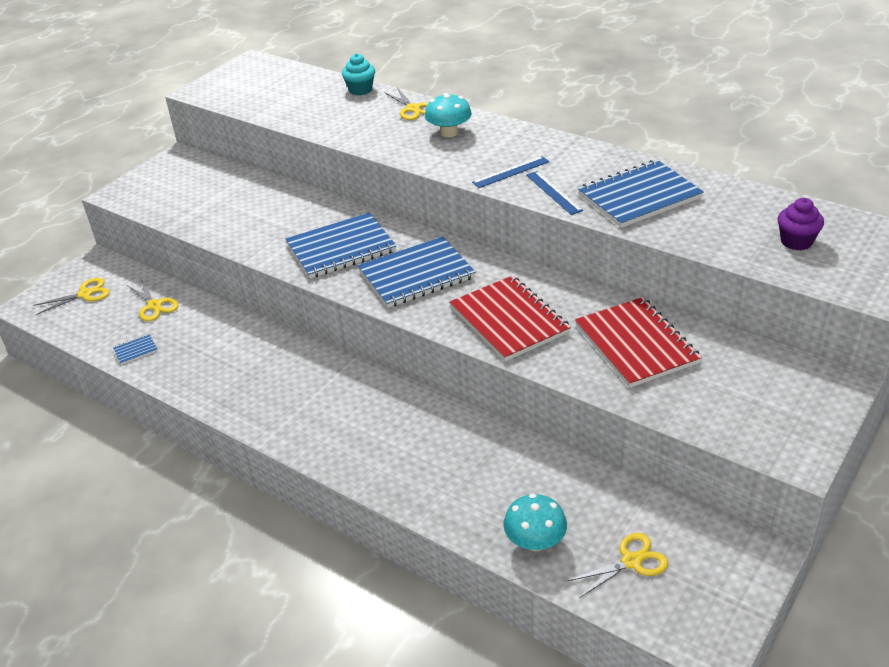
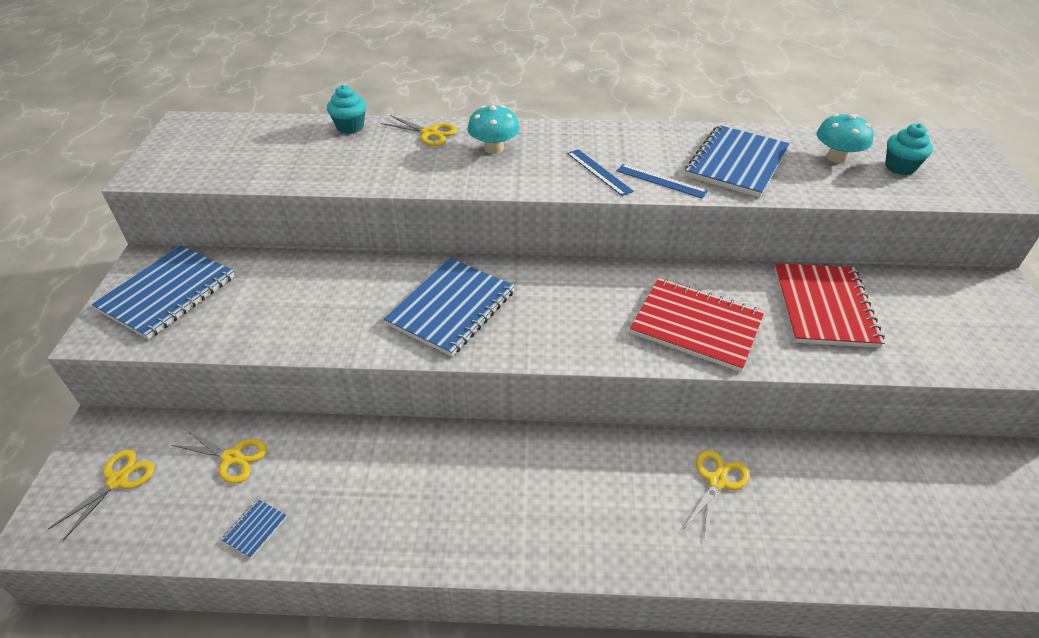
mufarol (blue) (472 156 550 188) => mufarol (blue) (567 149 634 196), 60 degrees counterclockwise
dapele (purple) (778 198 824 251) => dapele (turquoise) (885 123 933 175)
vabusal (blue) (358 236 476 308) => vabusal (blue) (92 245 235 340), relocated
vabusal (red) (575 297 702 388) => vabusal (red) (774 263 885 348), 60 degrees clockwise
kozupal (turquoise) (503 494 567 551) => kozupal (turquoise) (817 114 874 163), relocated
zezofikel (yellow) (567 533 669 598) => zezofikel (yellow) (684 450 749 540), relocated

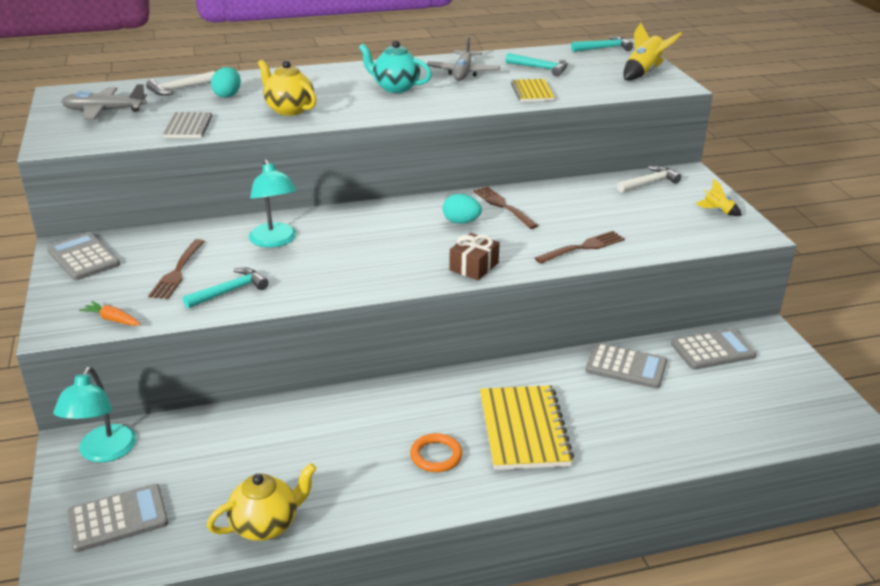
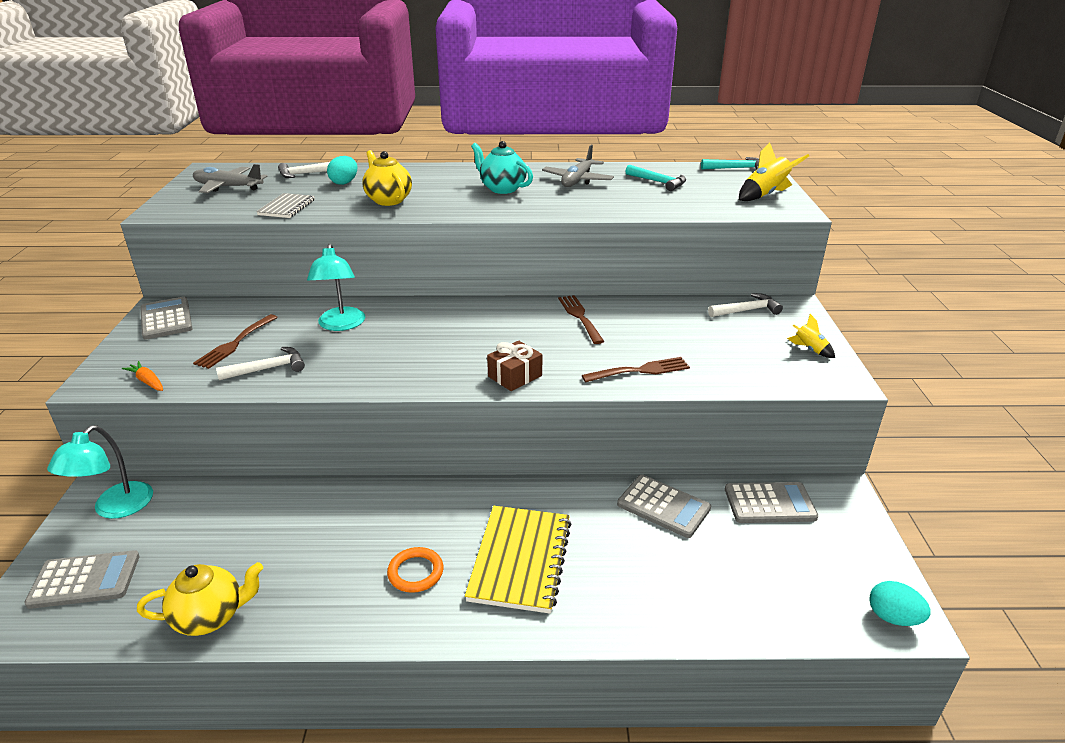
vabusal (yellow) (511 79 555 102) => nothing
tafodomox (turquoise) (443 194 482 224) => tafodomox (turquoise) (869 581 931 626), relocated
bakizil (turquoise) (183 267 268 308) => bakizil (white) (216 347 305 381)

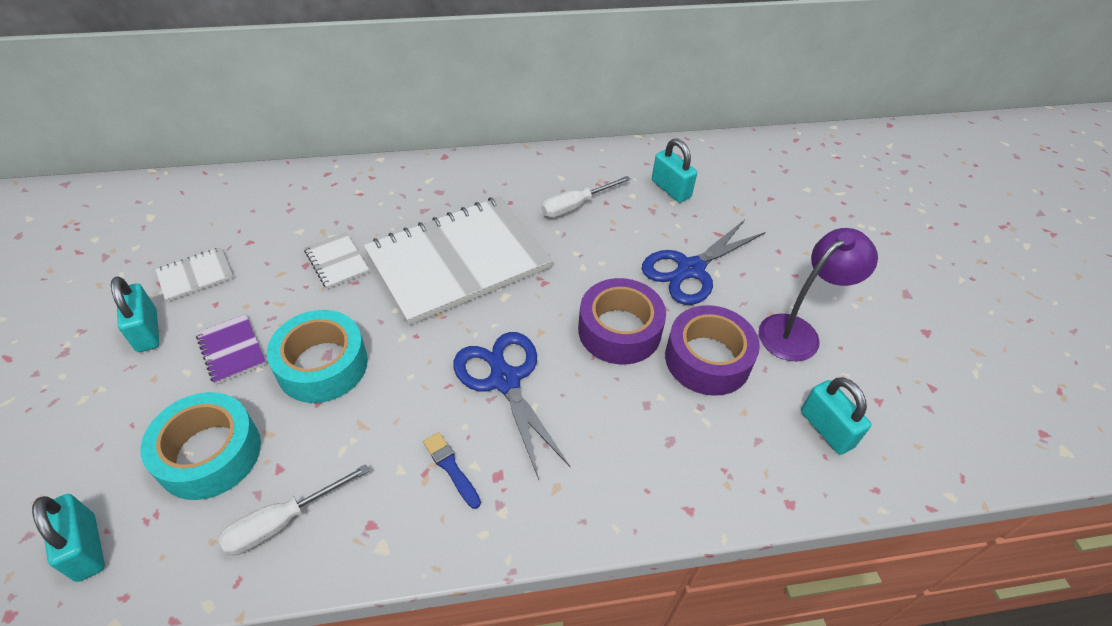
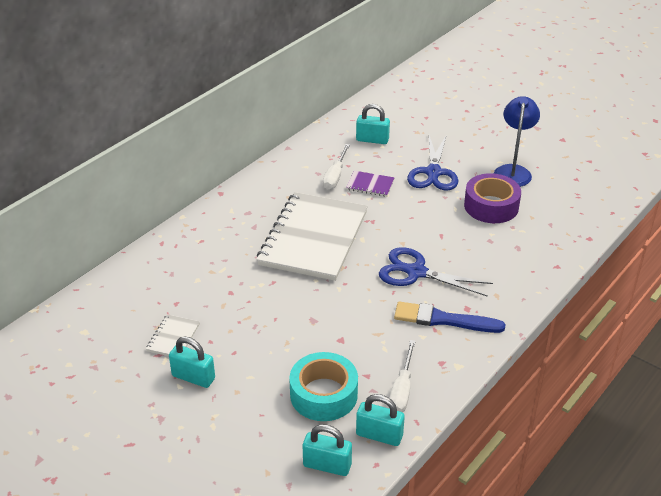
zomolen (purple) (759 228 878 362) => zomolen (blue) (494 96 540 187)
vabusal (white) (304 232 369 289) => nothing
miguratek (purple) (578 278 666 365) => nothing
miguratek (turquoise) (267 310 368 403) => nothing
vabusal (purple) (196 314 266 385) => vabusal (purple) (346 171 394 197), relocated
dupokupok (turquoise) (801 377 871 455) => dupokupok (turquoise) (356 394 405 446), relocated
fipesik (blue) (423 432 481 509) => fipesik (blue) (394 301 505 333), x1.87

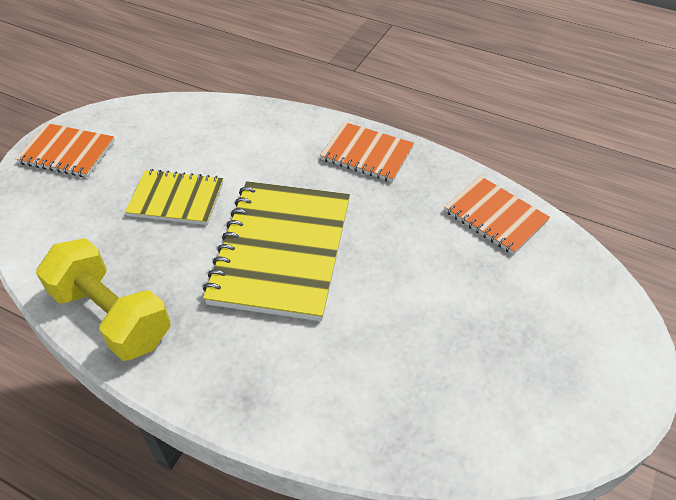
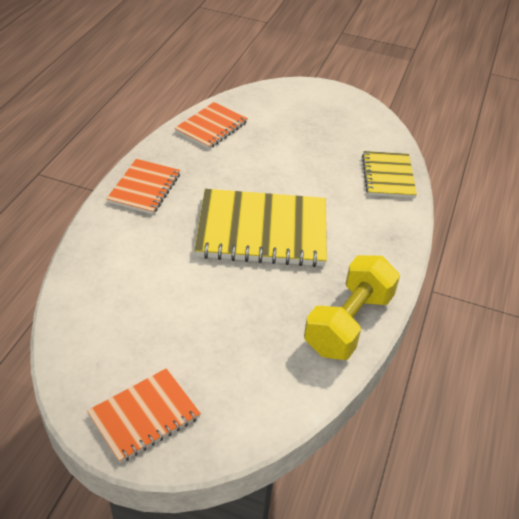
vabusal (orange) (16 123 115 177) => vabusal (orange) (87 368 201 463), 45 degrees clockwise
vabusal (yellow) (125 169 223 225) => vabusal (yellow) (362 151 417 198), relocated

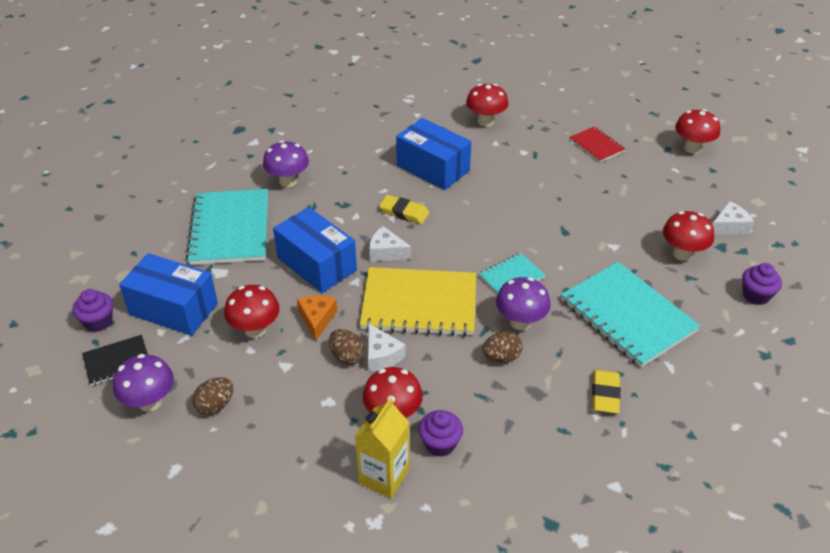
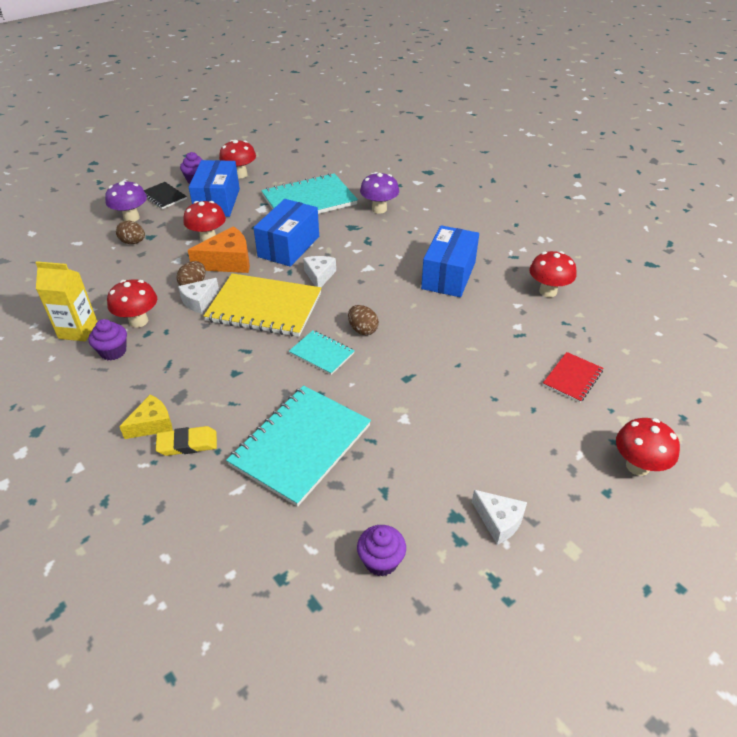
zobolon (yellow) (379 195 429 224) => nothing
kozupal (red) (663 211 714 261) => kozupal (red) (219 140 256 178), relocated
vabusal (yellow) (360 267 476 336) => vabusal (yellow) (204 273 321 337), 60 degrees counterclockwise
kozupal (purple) (496 277 551 330) => nothing
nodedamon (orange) (297 296 337 341) => nodedamon (orange) (188 226 250 273), x1.58
tafodomox (brown) (482 331 523 363) => tafodomox (brown) (348 305 379 335), relocated
nothing => nodedamon (yellow) (119 395 173 439)

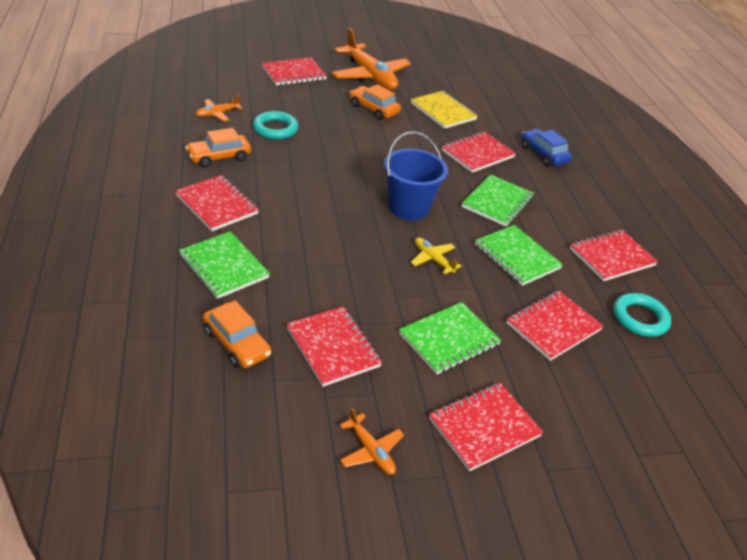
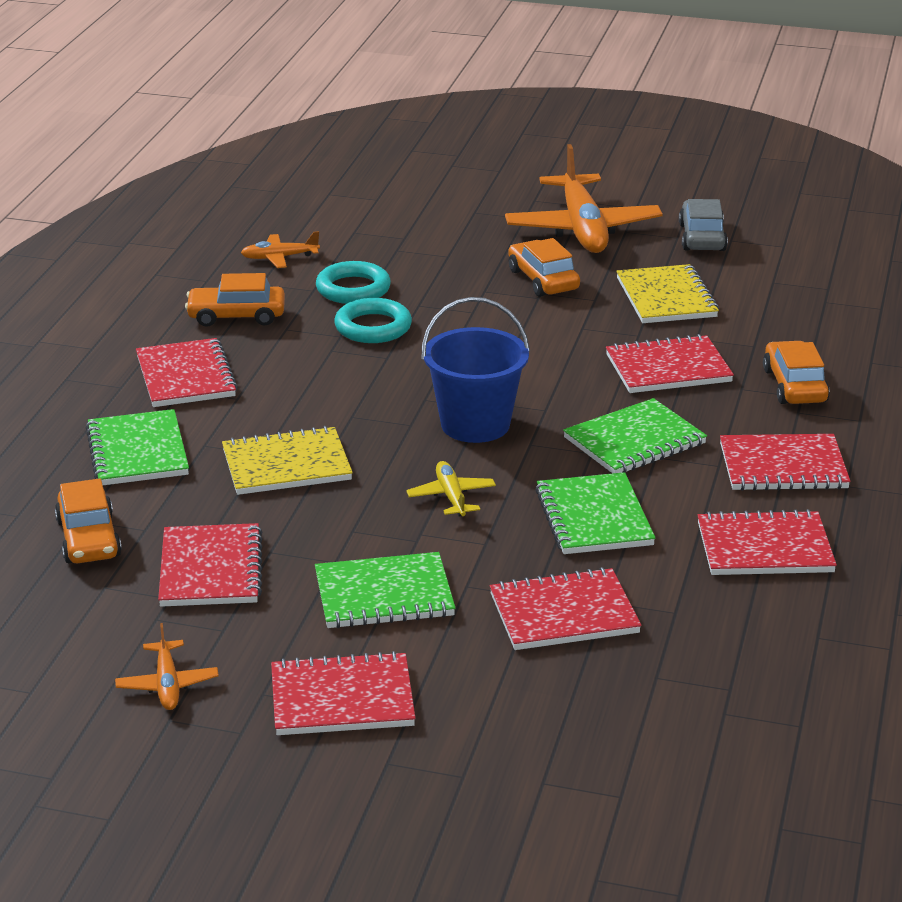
vabusal (red) (262 57 327 86) => vabusal (red) (720 434 851 491), relocated
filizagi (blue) (521 129 572 167) => filizagi (orange) (763 341 830 404)
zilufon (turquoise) (613 293 671 337) => zilufon (turquoise) (334 298 412 343), relocated
nothing => filizagi (grey) (679 199 728 251)
nothing => vabusal (yellow) (222 426 353 495)

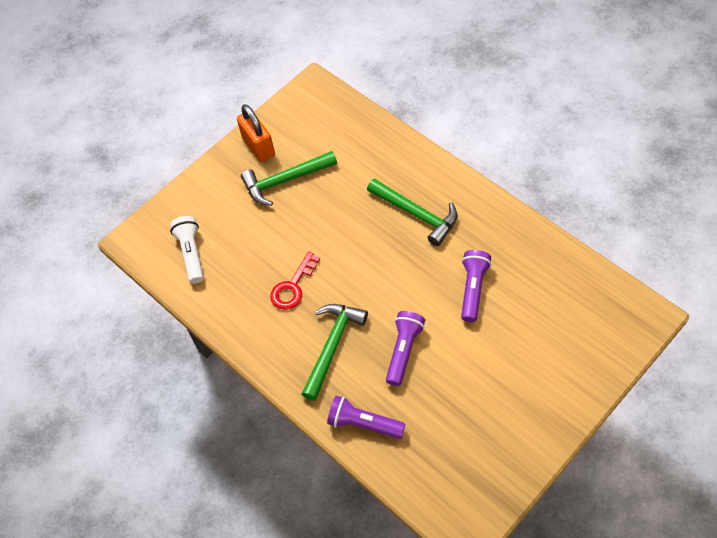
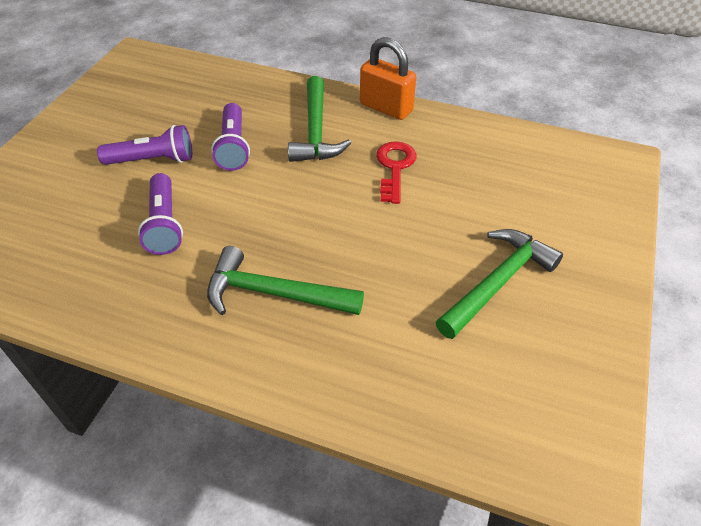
dupokupok (orange) (237 104 275 162) => dupokupok (orange) (360 37 416 120), relocated
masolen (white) (170 216 204 284) => nothing
masolen (purple) (327 396 406 439) => masolen (purple) (97 125 192 165), relocated

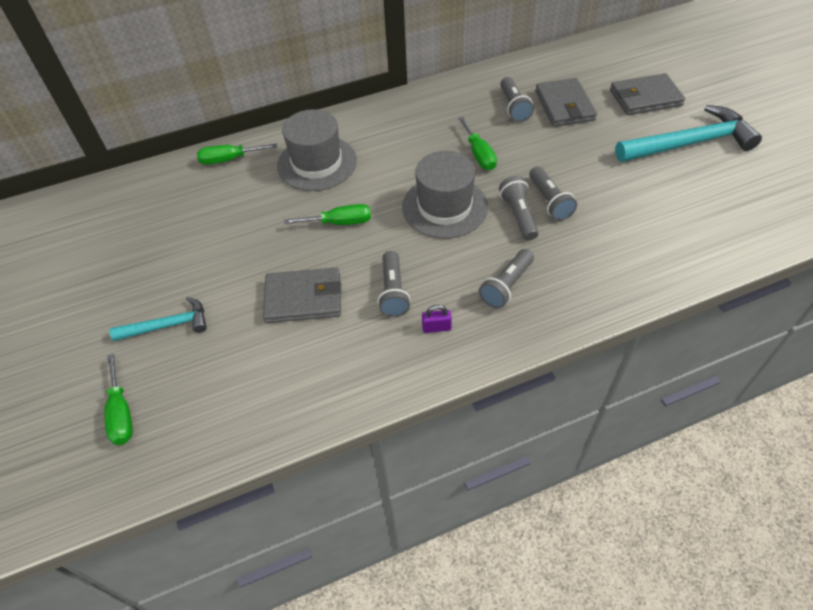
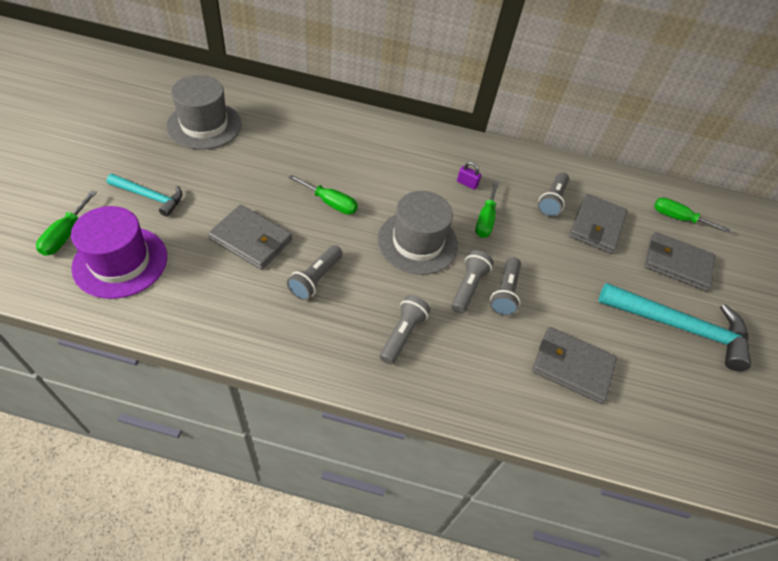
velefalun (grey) (277 109 357 191) => velefalun (grey) (166 75 242 150), relocated
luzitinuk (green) (197 143 277 165) => luzitinuk (green) (654 197 730 233), relocated
masolen (grey) (479 249 534 309) => masolen (grey) (380 295 431 365), 135 degrees clockwise
dupokupok (purple) (422 305 452 333) => dupokupok (purple) (457 162 481 190), relocated
nothing => velefalun (purple) (71 206 167 299)
nothing => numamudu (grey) (532 327 617 404)

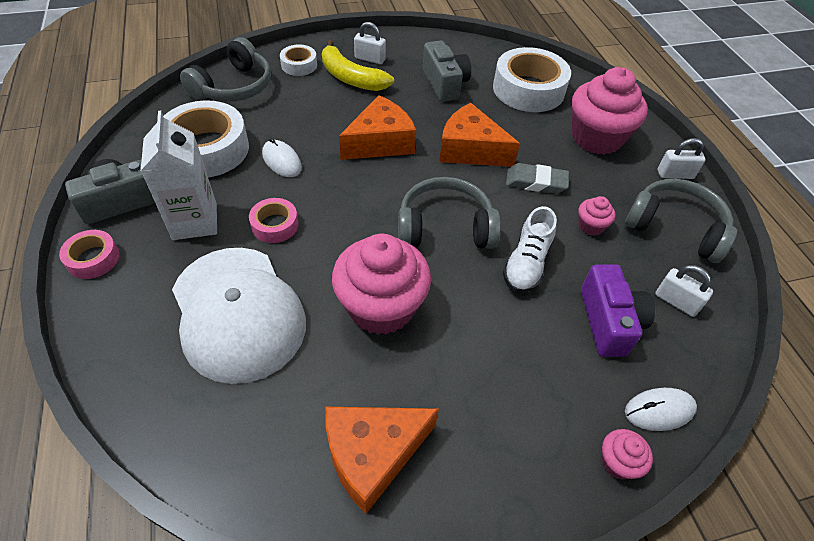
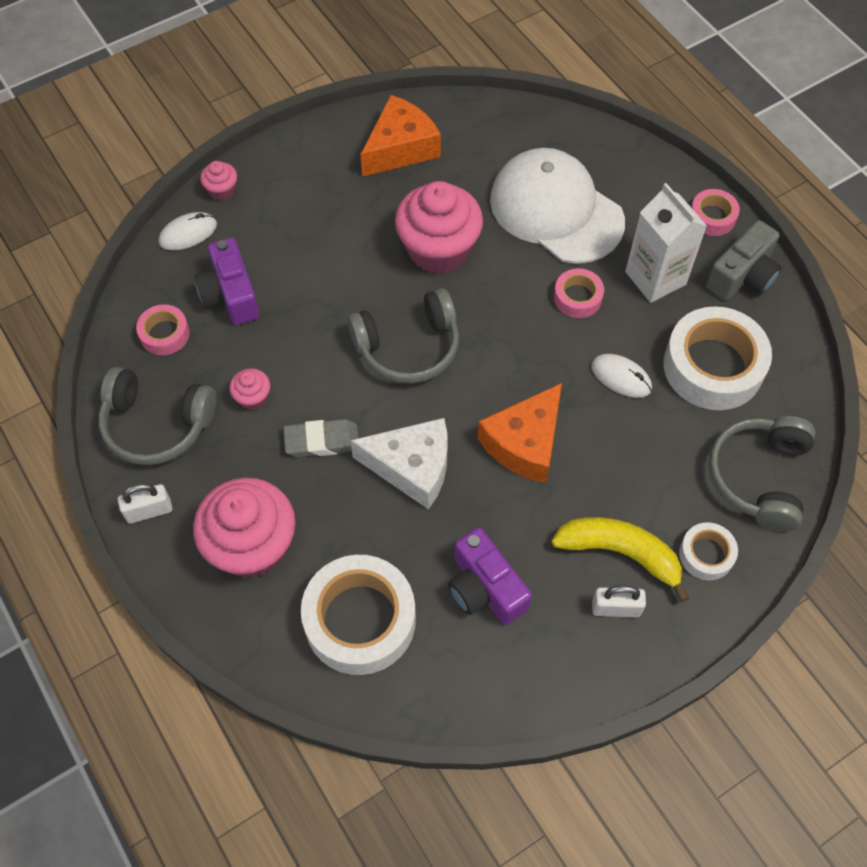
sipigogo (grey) (423 41 471 102) => sipigogo (purple) (448 528 532 625)
nodedamon (orange) (439 103 520 167) => nodedamon (white) (350 418 447 510)
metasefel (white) (503 206 557 293) => nothing
dupokupok (white) (655 265 713 317) => miguratek (pink) (136 304 190 355)

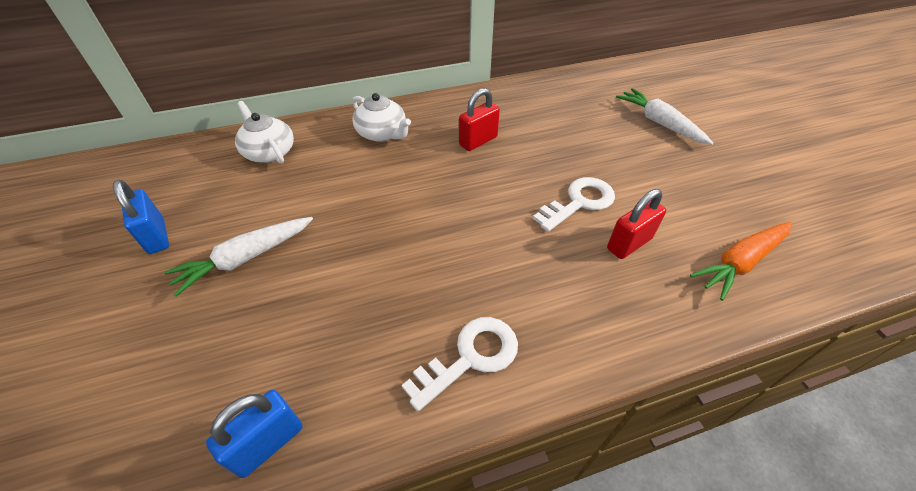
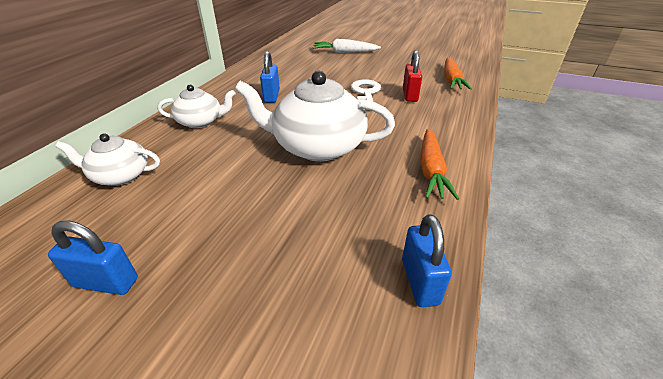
dupokupok (red) (459 88 500 151) => dupokupok (blue) (260 51 280 103)
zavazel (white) (164 217 313 297) => nothing
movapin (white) (402 317 518 411) => zavazel (orange) (420 129 459 200)
nothing => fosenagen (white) (235 71 395 161)

